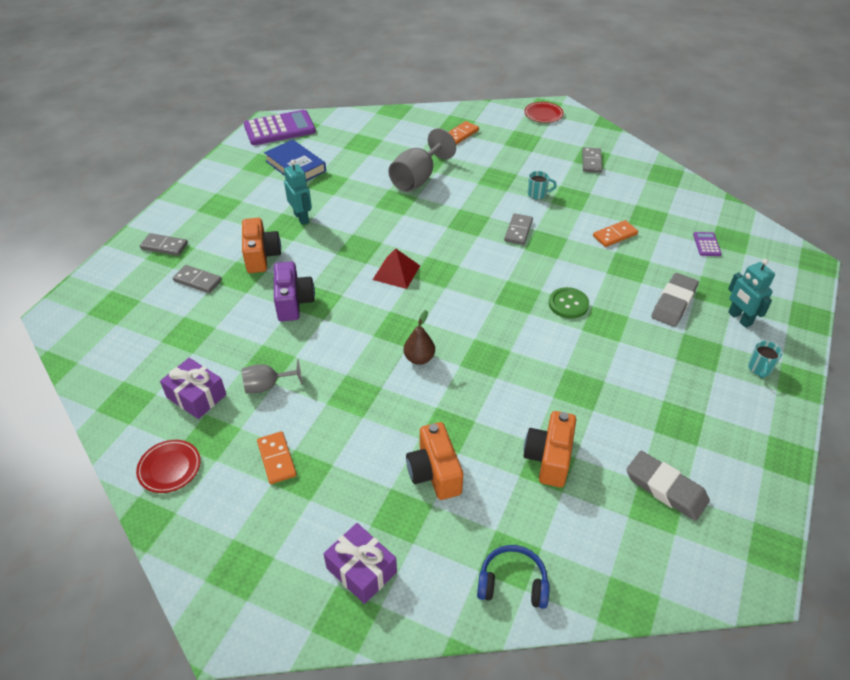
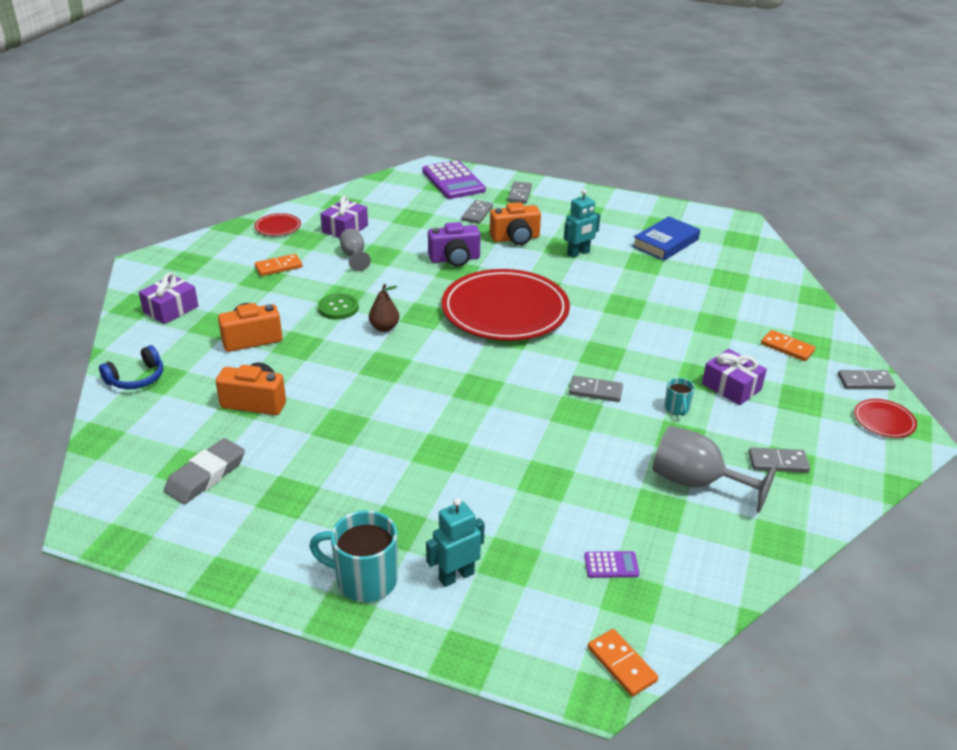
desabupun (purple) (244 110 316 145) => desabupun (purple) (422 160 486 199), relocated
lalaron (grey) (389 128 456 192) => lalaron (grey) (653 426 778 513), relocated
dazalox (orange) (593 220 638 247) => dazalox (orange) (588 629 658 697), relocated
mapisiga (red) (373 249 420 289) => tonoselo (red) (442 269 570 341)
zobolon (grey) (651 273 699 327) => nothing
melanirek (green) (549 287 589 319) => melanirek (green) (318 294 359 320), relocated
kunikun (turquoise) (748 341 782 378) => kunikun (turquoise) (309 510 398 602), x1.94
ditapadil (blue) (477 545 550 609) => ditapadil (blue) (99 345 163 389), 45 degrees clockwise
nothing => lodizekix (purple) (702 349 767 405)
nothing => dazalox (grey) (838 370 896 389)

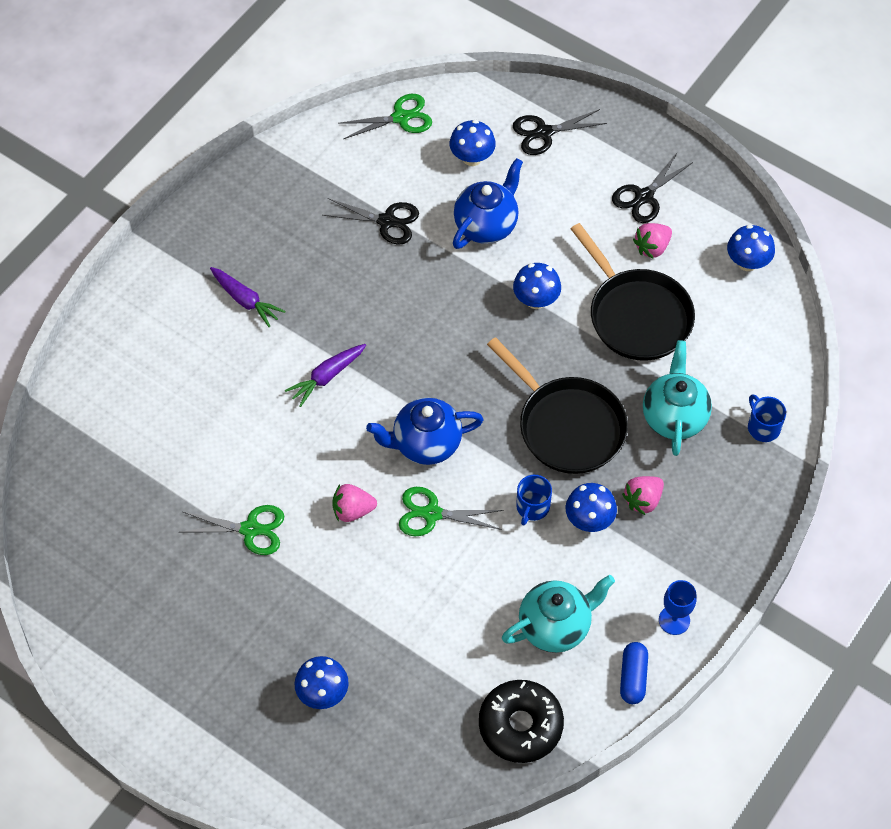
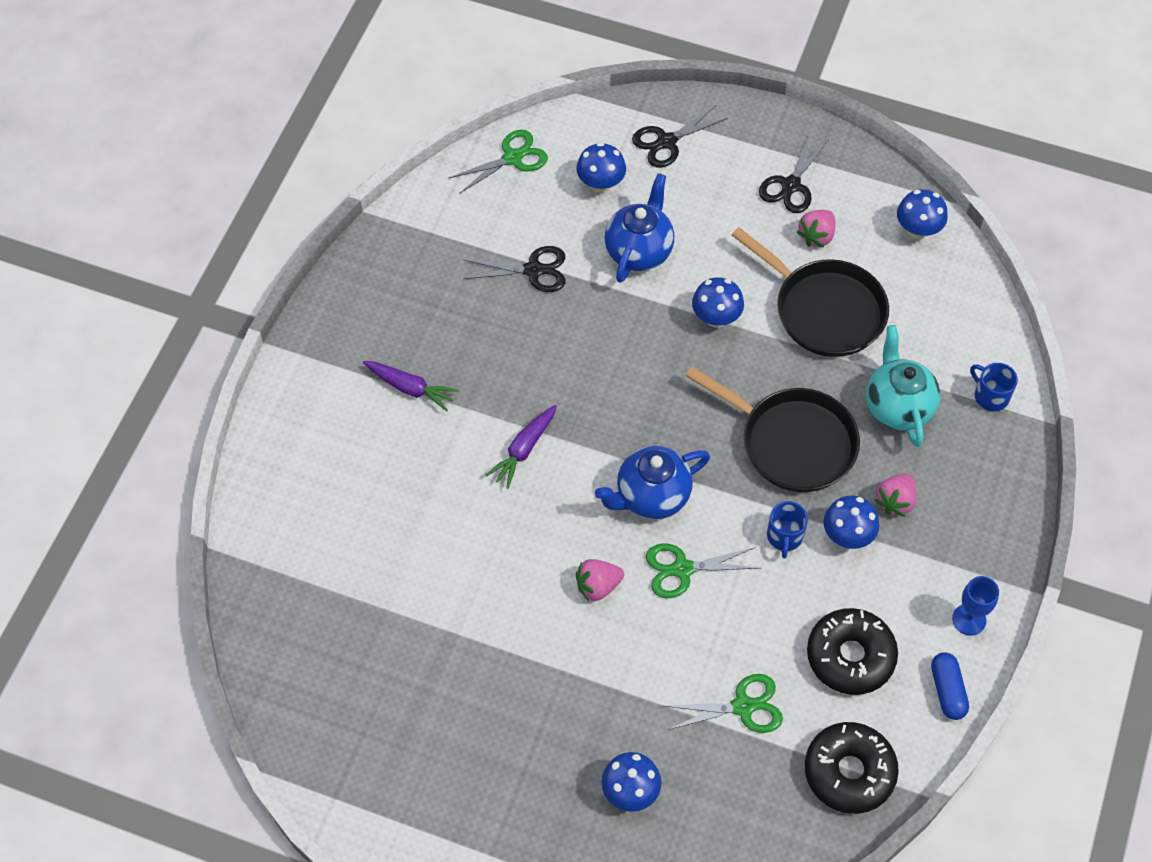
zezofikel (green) (181 505 284 555) => zezofikel (green) (665 674 783 733), relocated
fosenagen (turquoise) (502 575 615 653) => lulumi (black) (807 608 898 695)

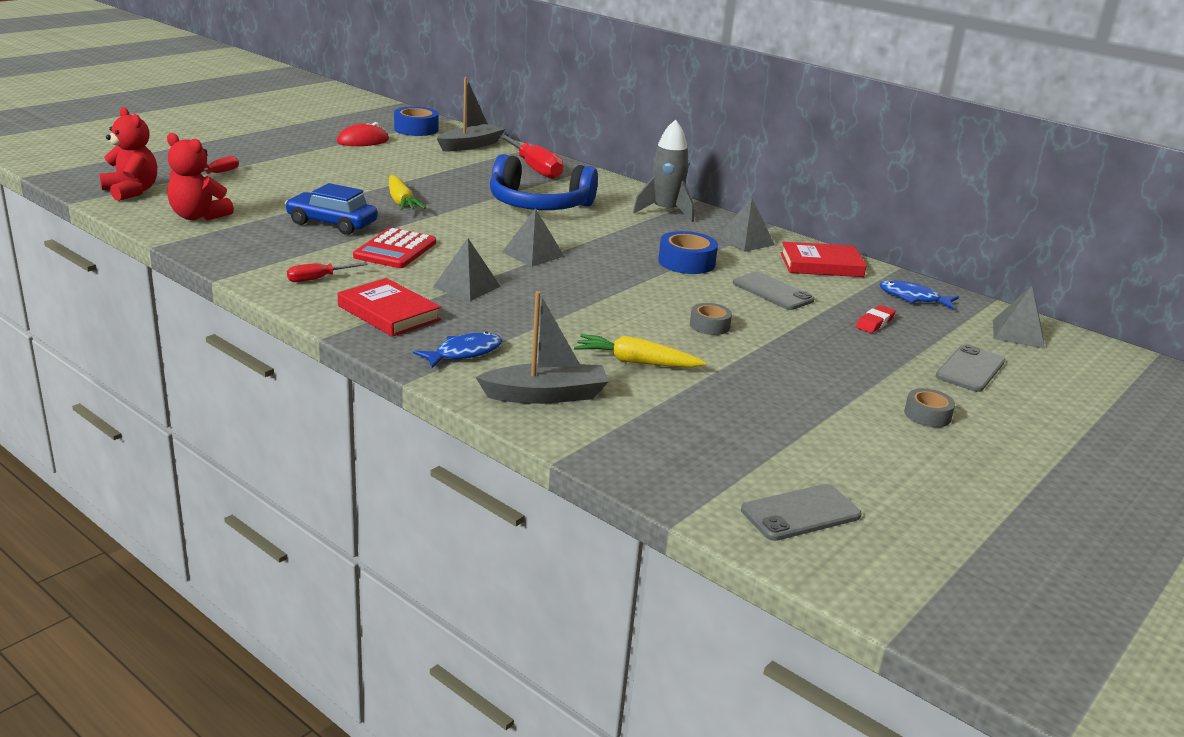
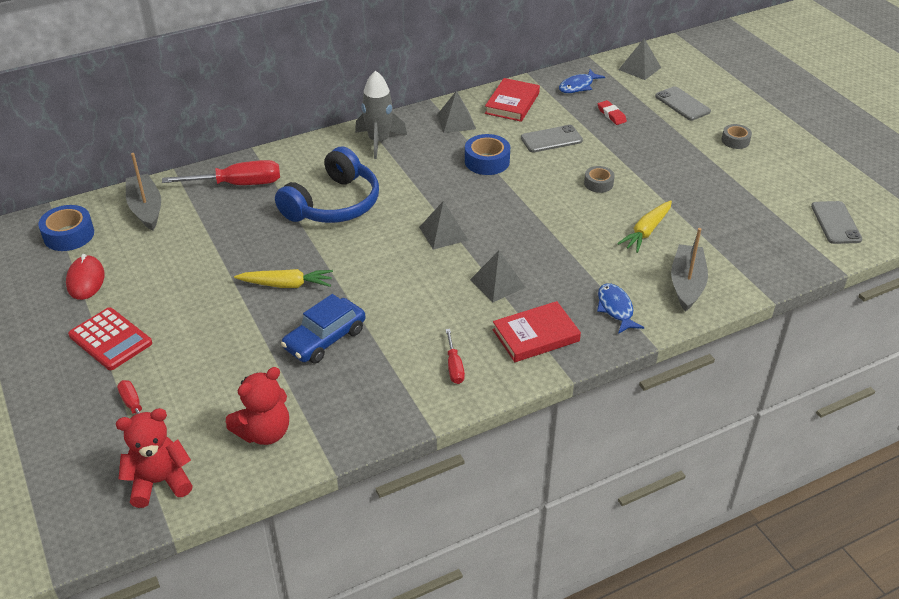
desabupun (red) (353 228 436 268) => desabupun (red) (68 307 152 370), relocated

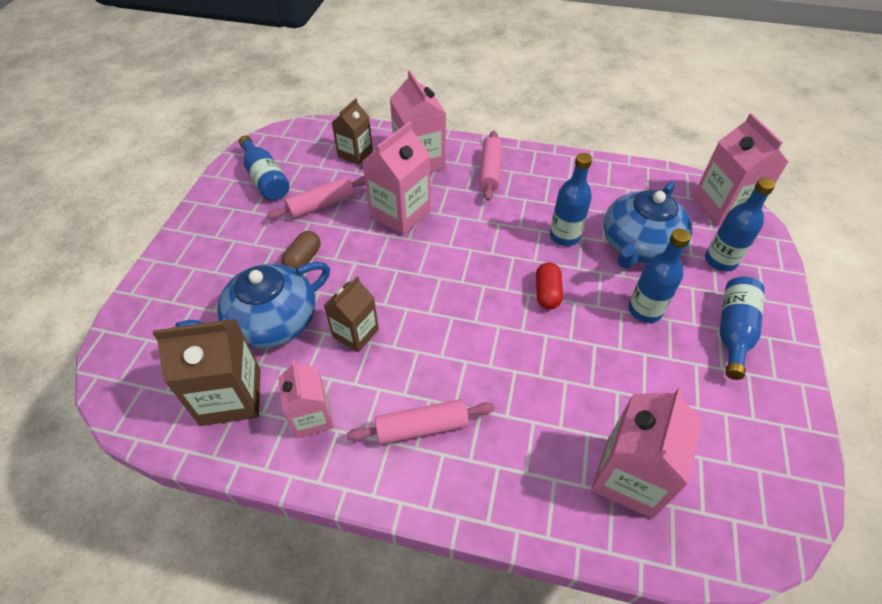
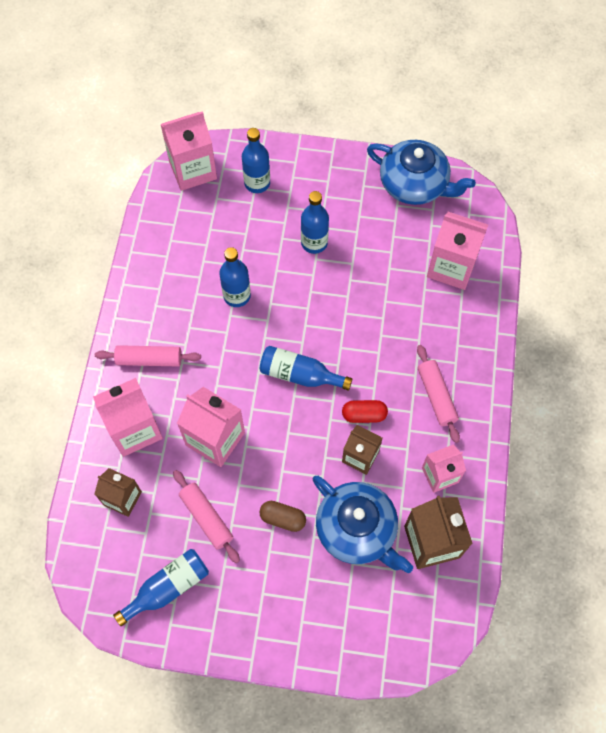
fosenagen (blue) (604 181 692 269) => fosenagen (blue) (367 140 476 205), relocated
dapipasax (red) (536 262 563 309) => dapipasax (red) (342 400 388 423), relocated
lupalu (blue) (719 277 765 380) => lupalu (blue) (259 346 352 390), relocated

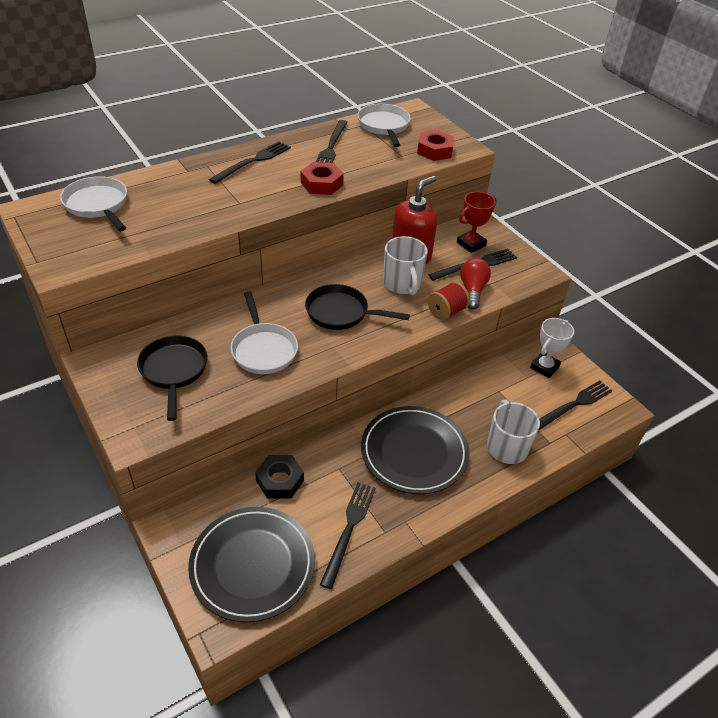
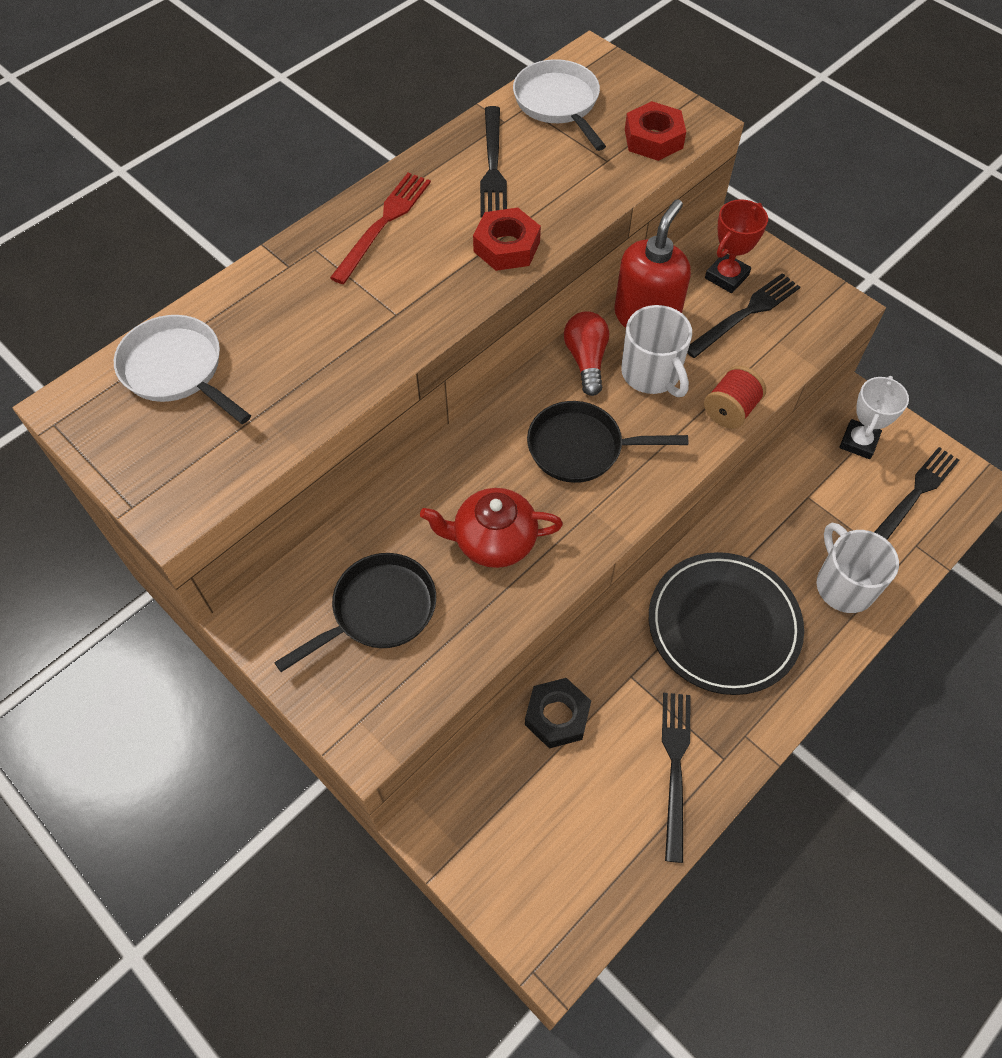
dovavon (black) (209 141 291 184) => dovavon (red) (330 172 431 284)
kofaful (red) (460 258 491 309) => kofaful (red) (564 311 609 396), relocated
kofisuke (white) (231 291 298 374) => fosenagen (red) (420 488 563 568)
kofisuke (black) (137 335 208 421) => kofisuke (black) (274 553 436 672), 75 degrees clockwise
tonoselo (black) (188 507 315 622) => nothing

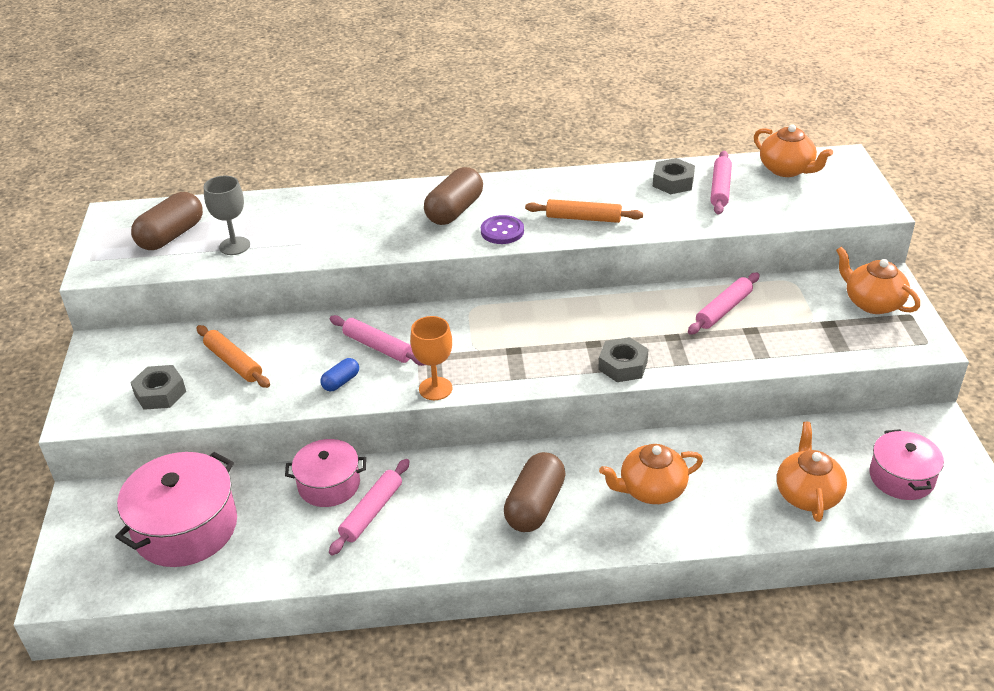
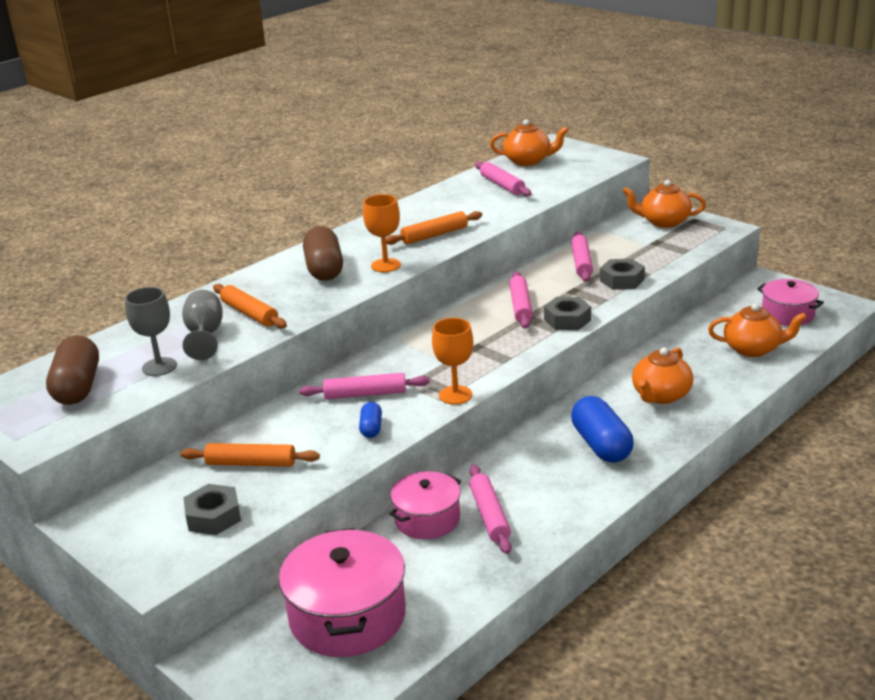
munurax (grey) (653 158 695 194) => munurax (grey) (600 259 645 290), relocated
melanirek (purple) (481 215 524 244) => lalaron (orange) (363 194 401 272)
fosenagen (orange) (777 422 847 522) => fosenagen (orange) (708 303 807 357), 135 degrees clockwise
dapipasax (brown) (504 452 566 532) => dapipasax (blue) (571 396 634 463)
nothing => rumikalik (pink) (509 271 533 329)
nothing => rumikalik (orange) (213 284 287 329)
nothing => lalaron (grey) (182 290 223 360)

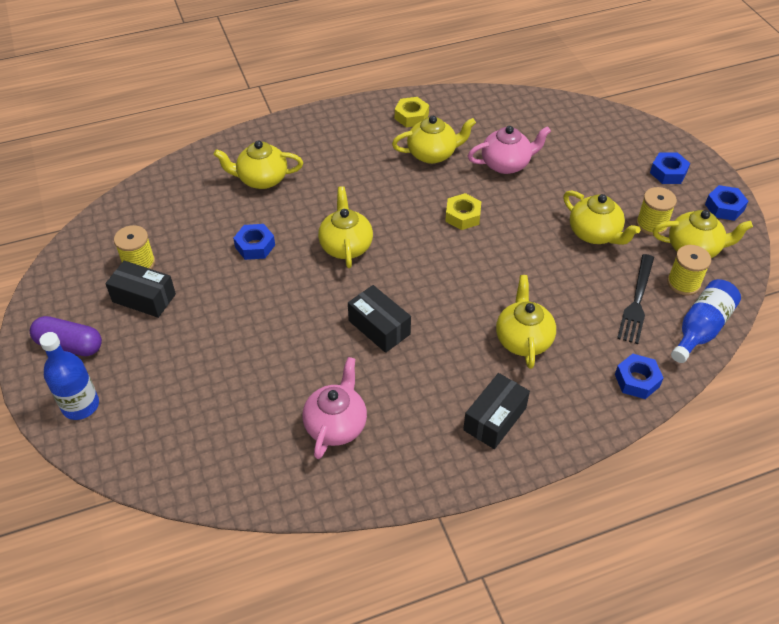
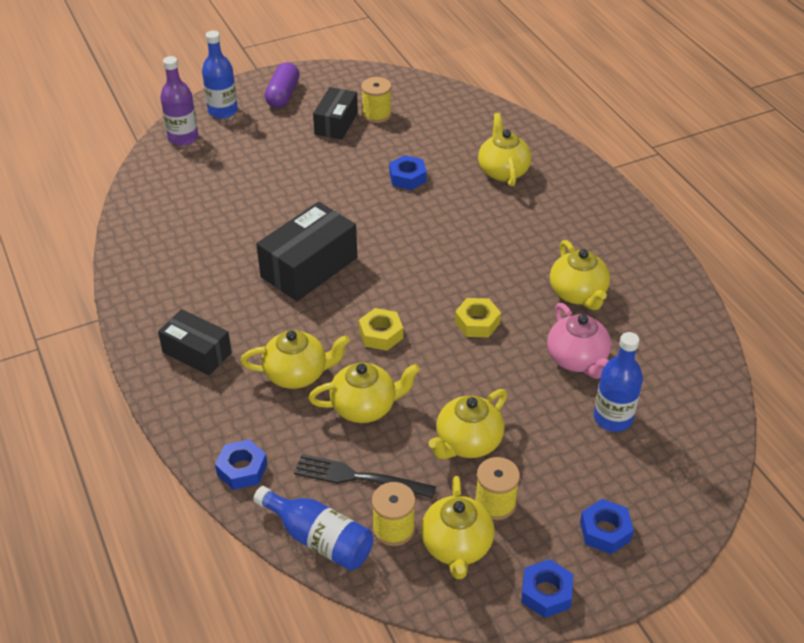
munurax (yellow) (395 97 429 127) => munurax (yellow) (359 308 403 351), relocated
fosenagen (yellow) (318 186 373 268) => fosenagen (yellow) (309 362 420 423), relocated
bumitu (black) (348 285 411 353) => bumitu (black) (256 202 357 301), x1.55
fosenagen (pink) (302 357 367 459) => nothing
nothing => lupalu (purple) (160 56 199 146)
nothing => lupalu (blue) (594 332 643 432)

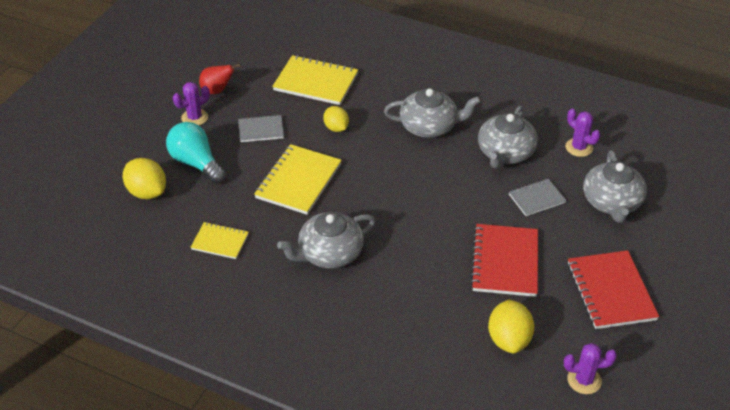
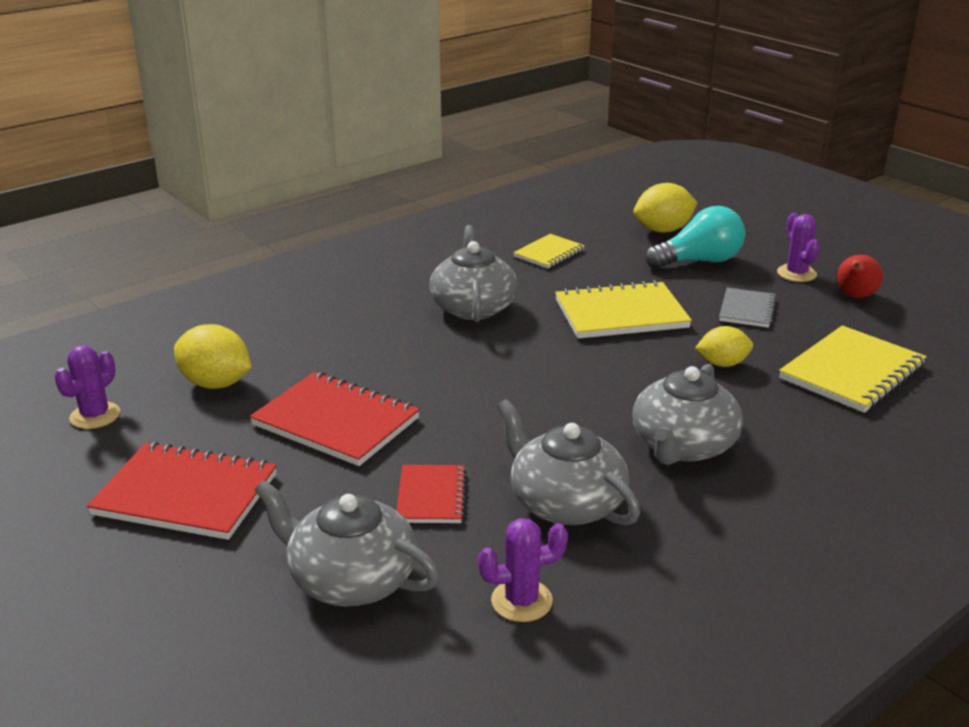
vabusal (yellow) (254 144 342 215) => vabusal (yellow) (555 280 692 339), 60 degrees counterclockwise
vabusal (grey) (509 179 567 216) => vabusal (red) (396 465 467 523)

